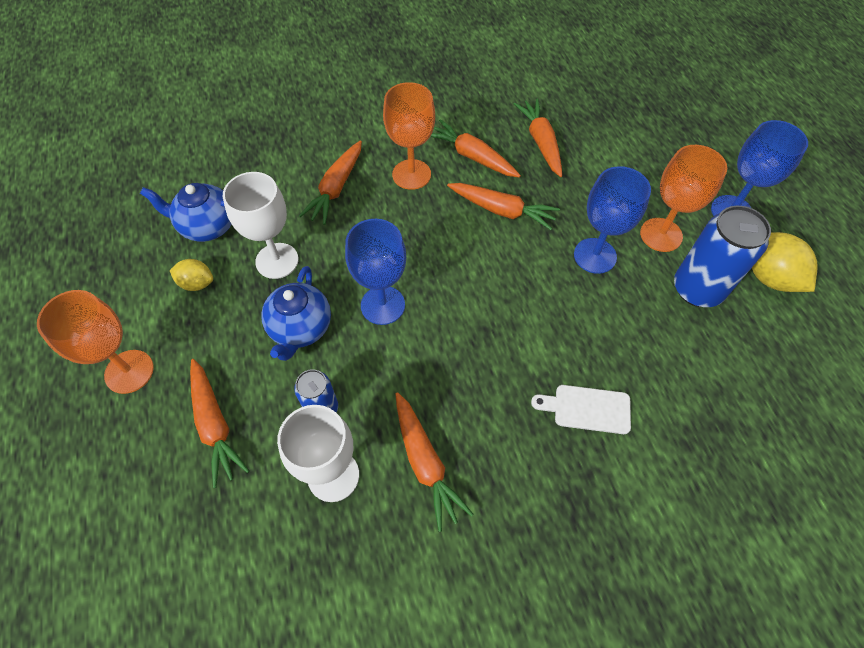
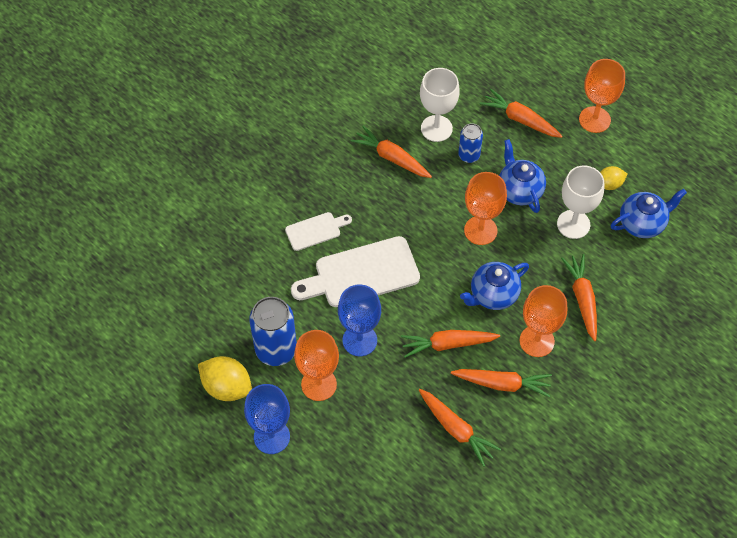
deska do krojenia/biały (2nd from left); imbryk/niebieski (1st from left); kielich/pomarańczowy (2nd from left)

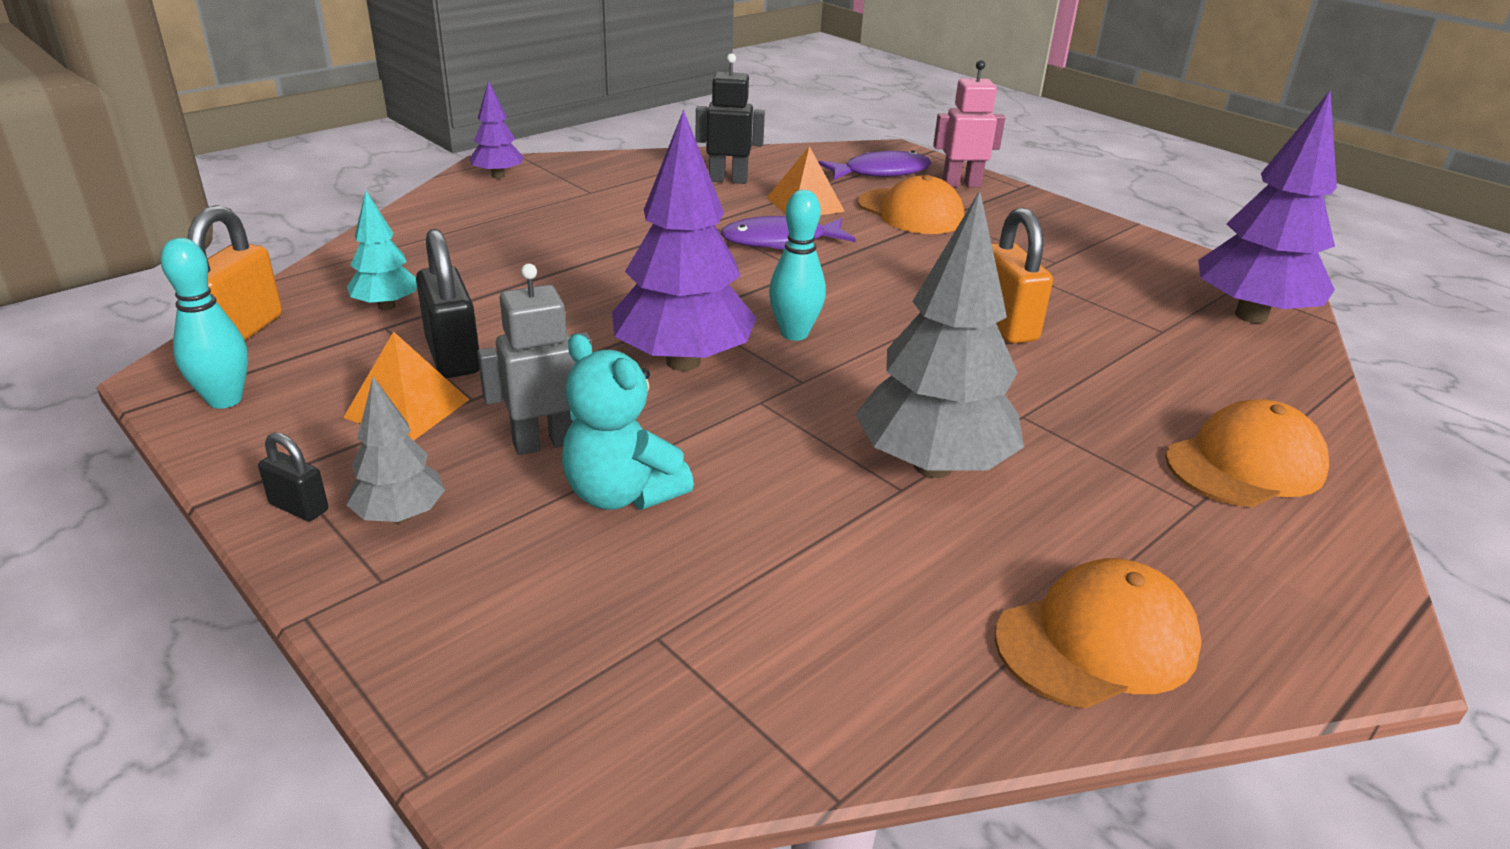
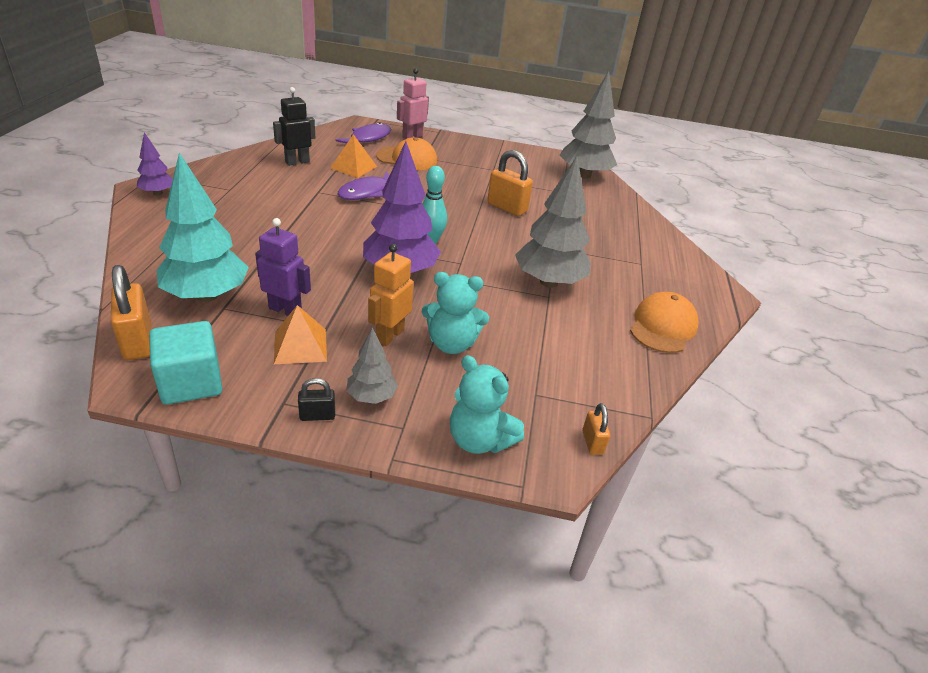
czapka/pomarańczowy (3rd from left in the first image); miś/turkusowy (2nd from left); kłódka/pomarańczowy (3rd from left); sześcian/turkusowy; robot/fioletowy; robot/pomarańczowy; drzewko/szary (3rd from left); drzewko/turkusowy

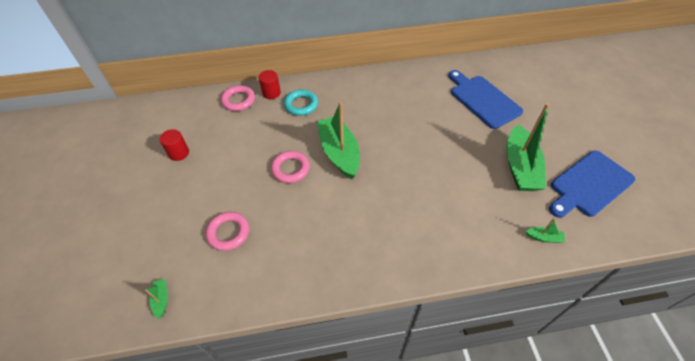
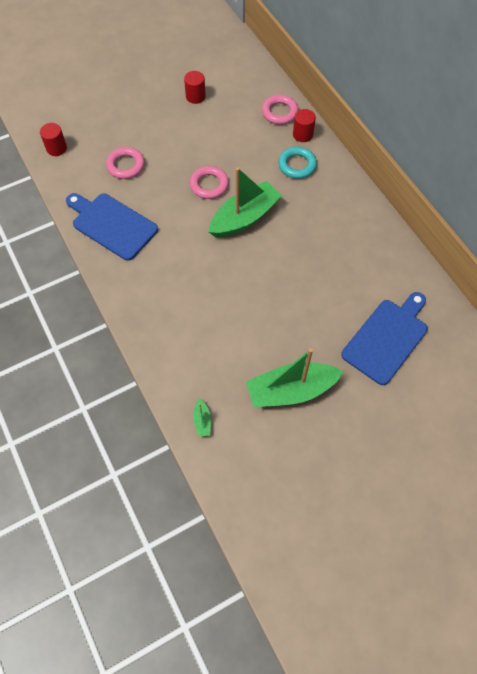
deska do krojenia/niebieski (1st from left); walec/czerwony (1st from left)

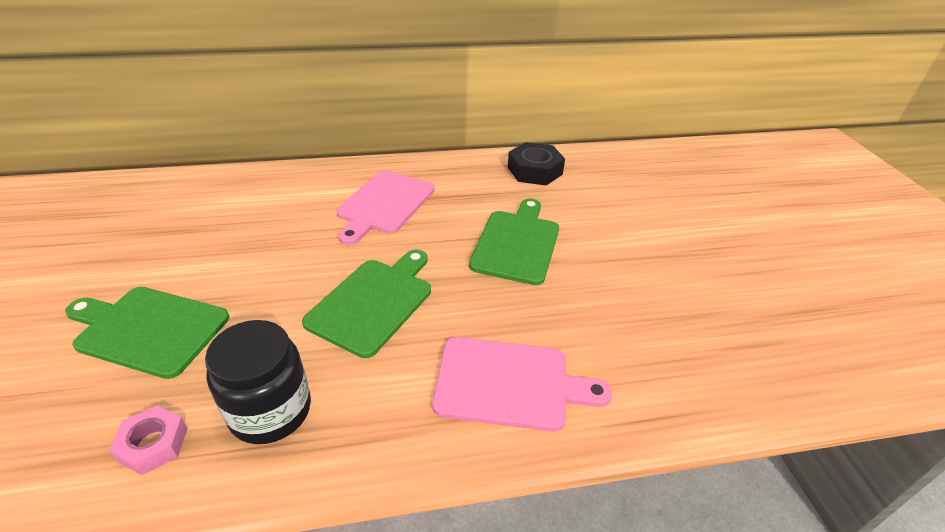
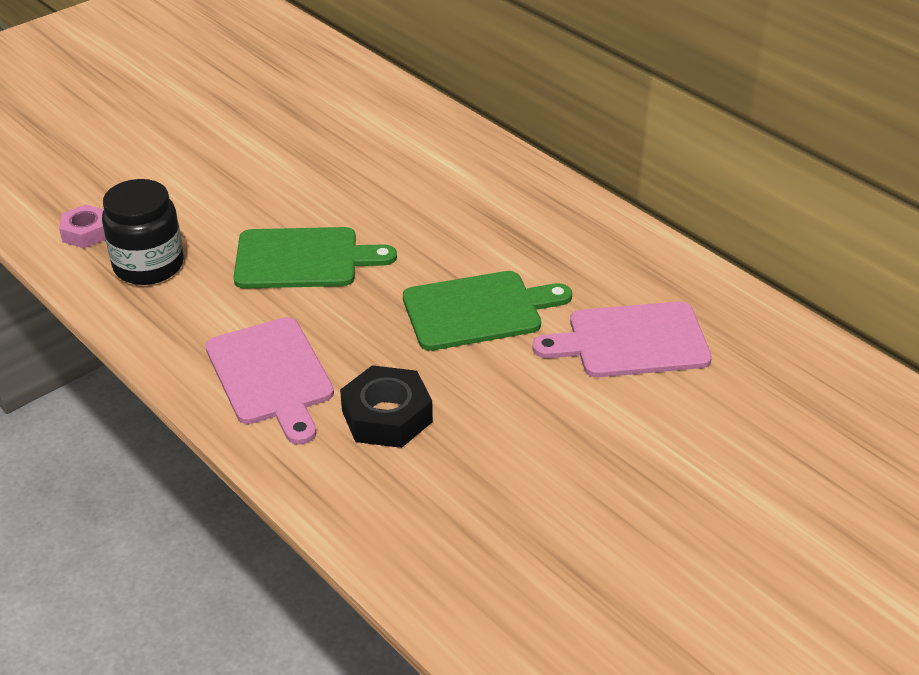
deska do krojenia/zielony (1st from left in the first image); deska do krojenia/różowy (2nd from left); nakrętka/czarny

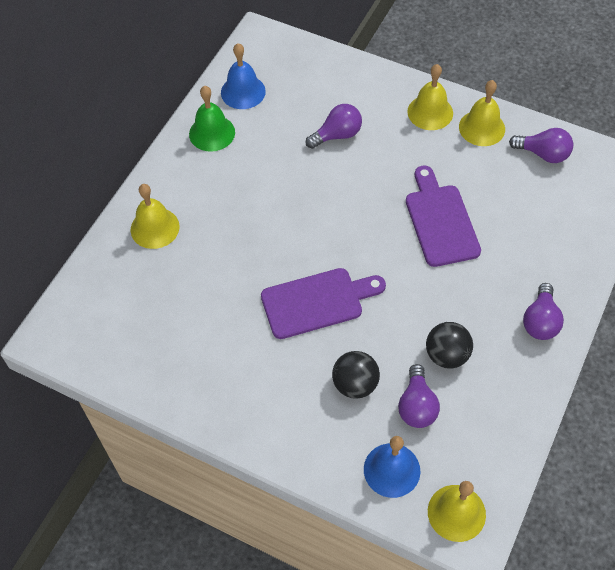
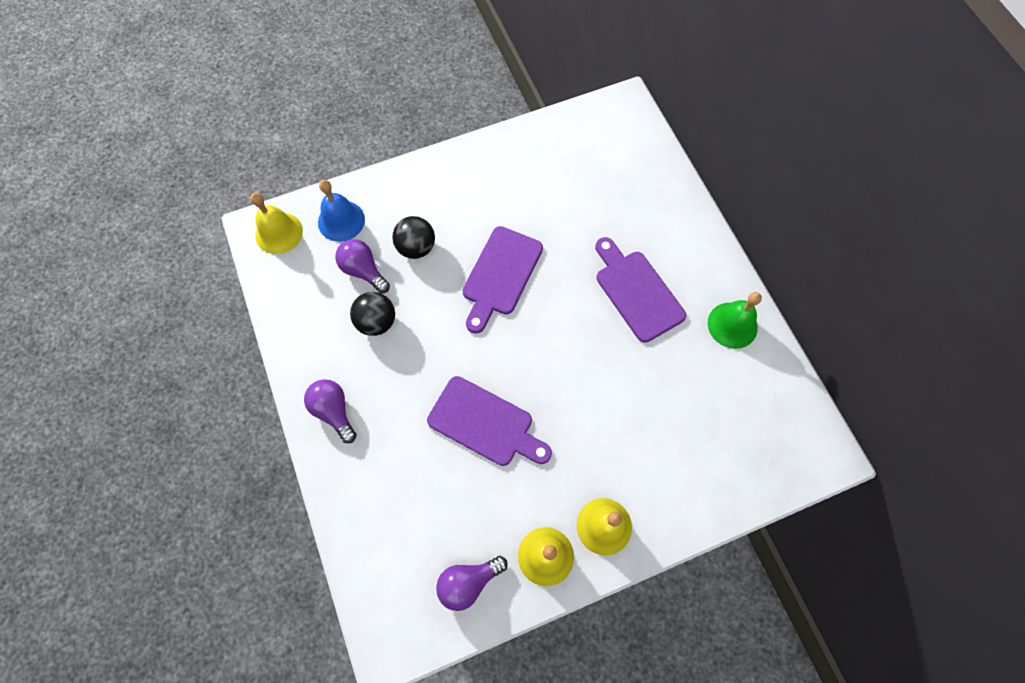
dzwonek/żółty (1st from left in the first image); dzwonek/niebieski (1st from left in the first image); żarówka/fioletowy (1st from left in the first image); deska do krojenia/fioletowy (3rd from left)

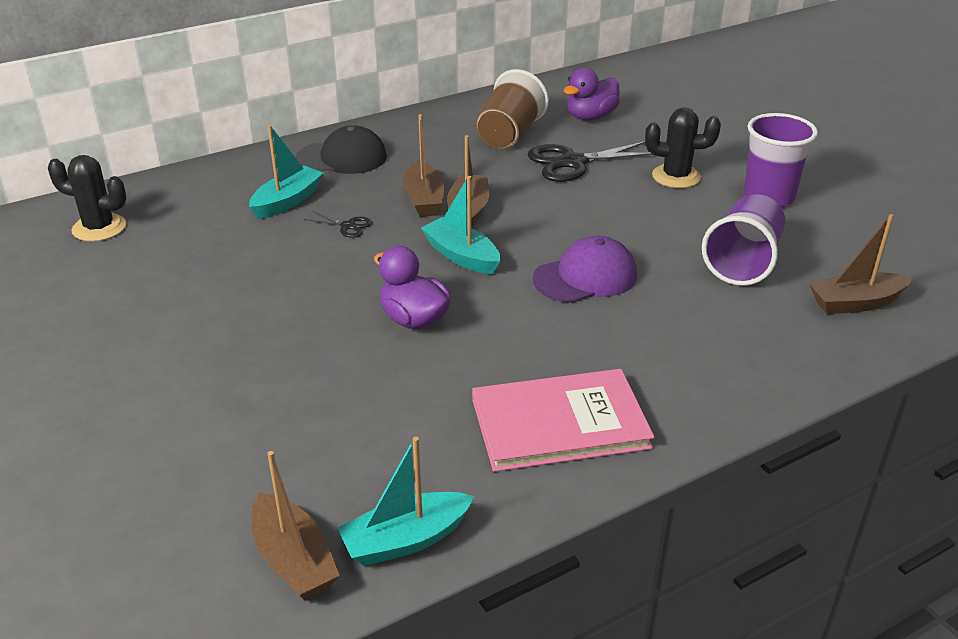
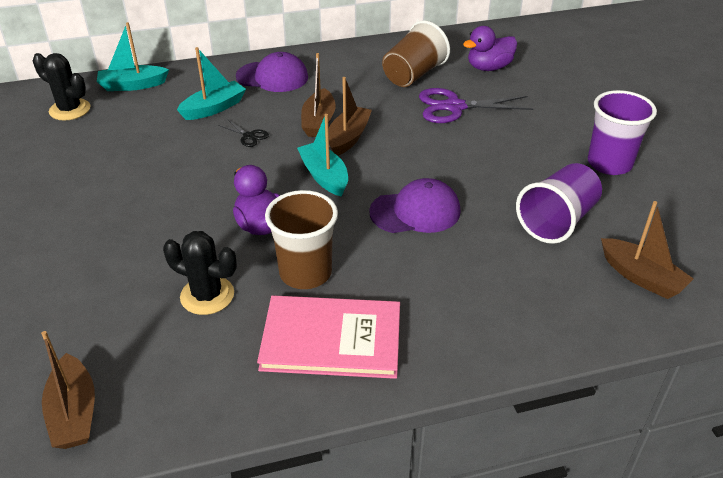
szklanka/brązowy (1st from left); łódka/turkusowy (1st from left); kaktus/czarny (2nd from left); czapka/fioletowy (1st from left); nożyczki/fioletowy; łódka/brązowy (4th from left)

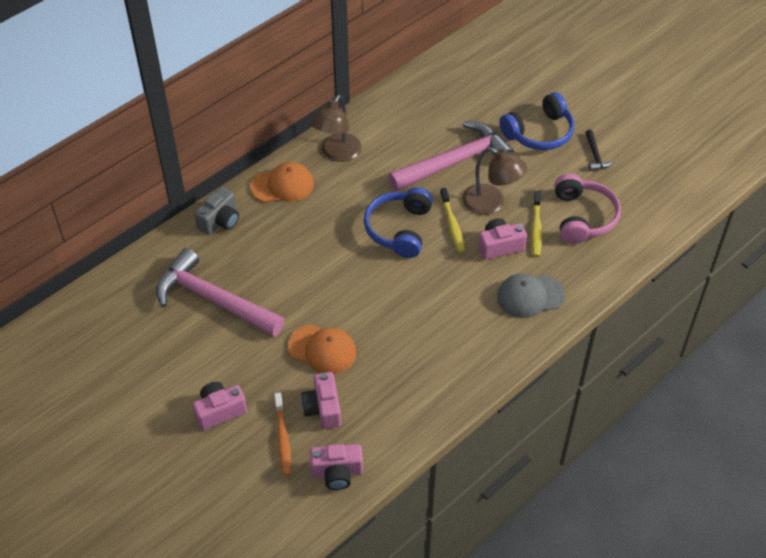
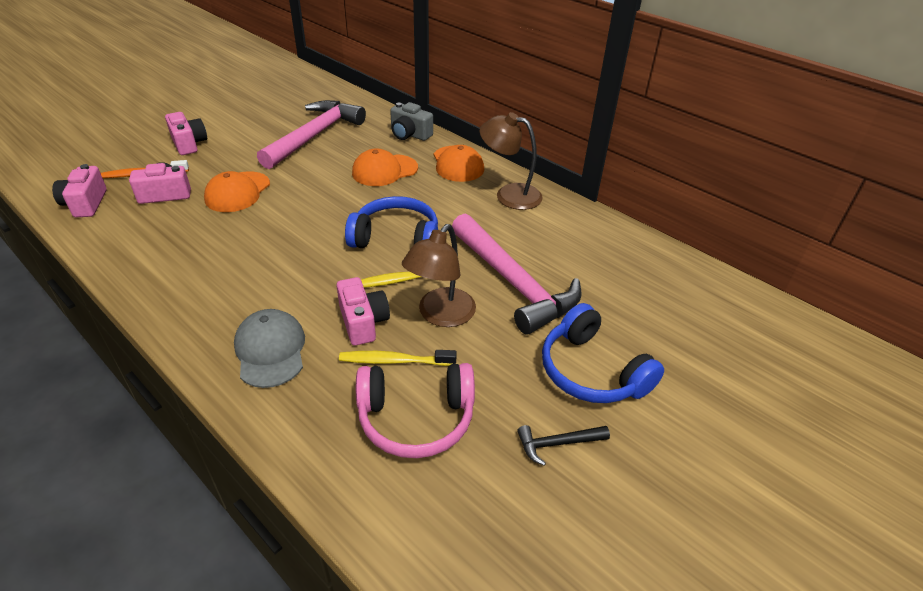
czapka/pomarańczowy (2nd from left)

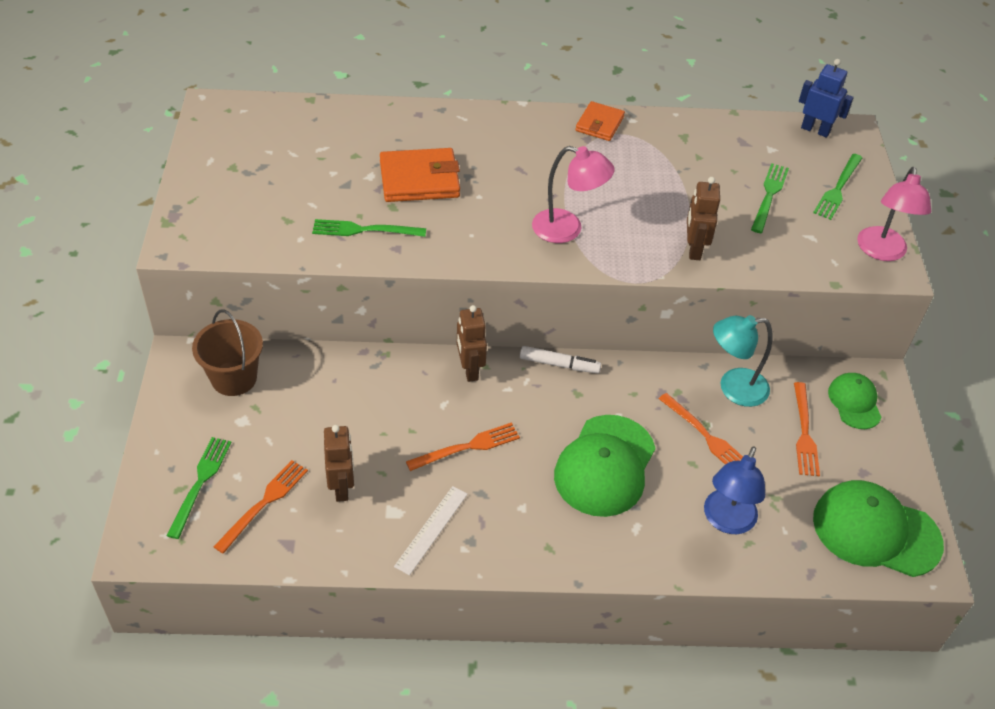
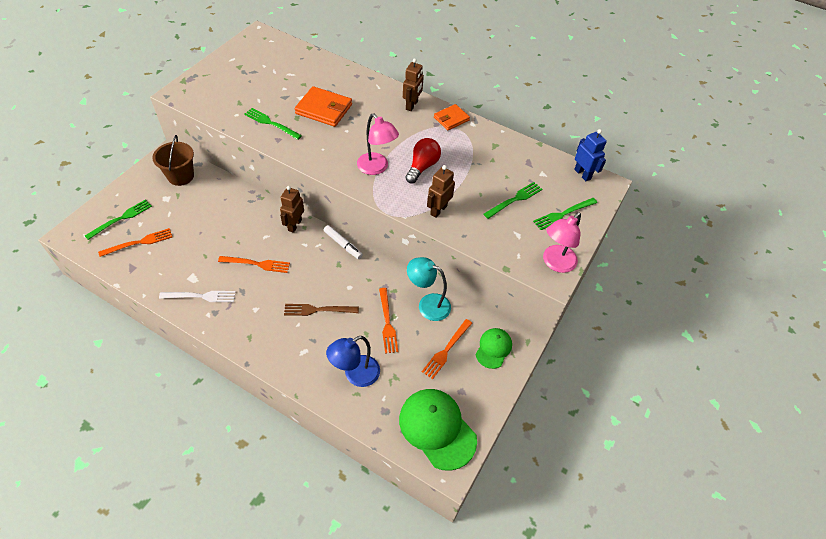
żarówka/czerwony; robot/brązowy (2nd from left); widelec/biały; widelec/brązowy

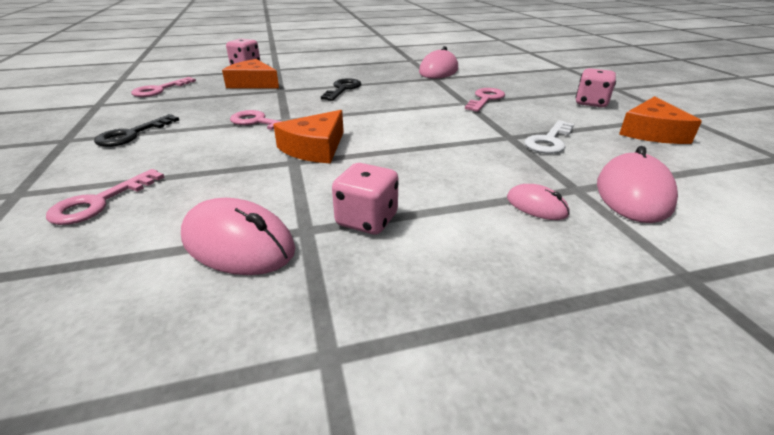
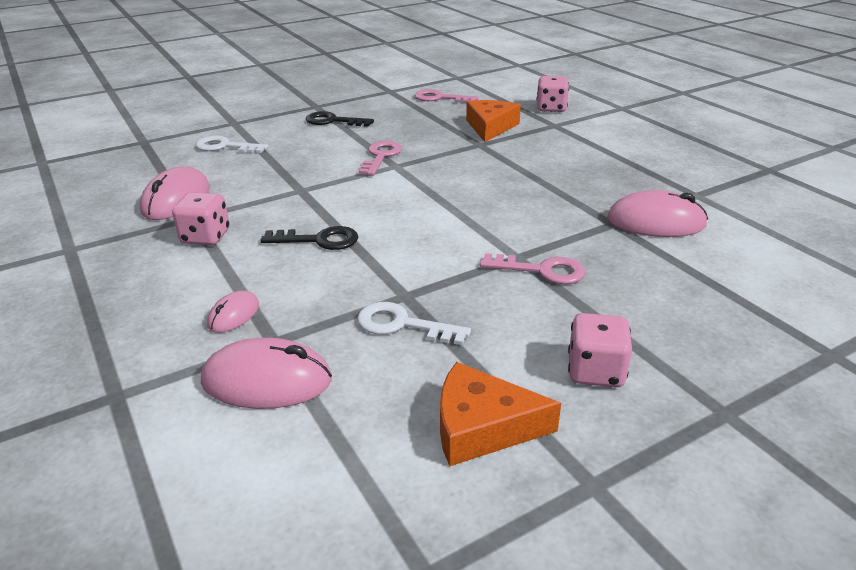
ser/pomarańczowy (2nd from left in the first image); klucz/czarny (1st from left); klucz/biały (1st from left)

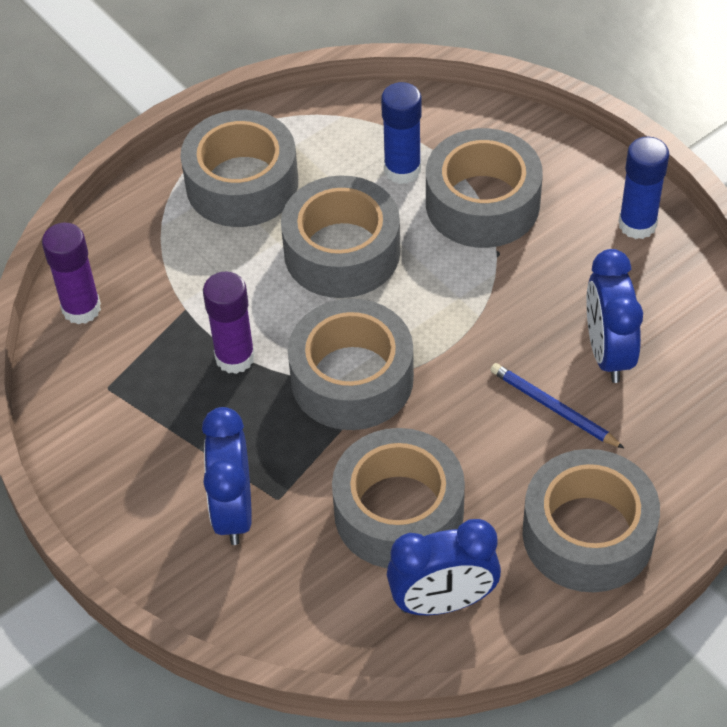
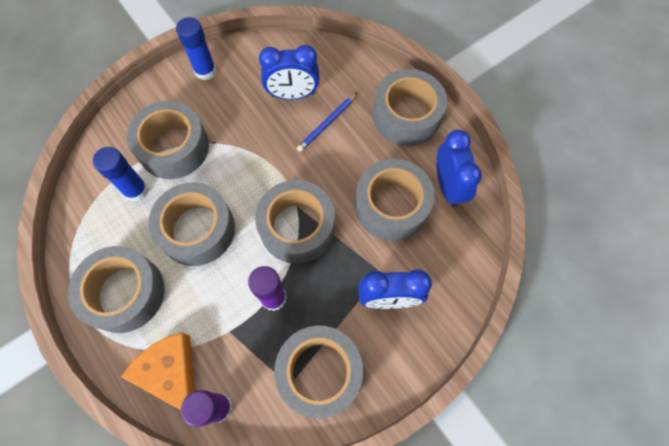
ser/pomarańczowy; taśma klejąca/szary (5th from left)

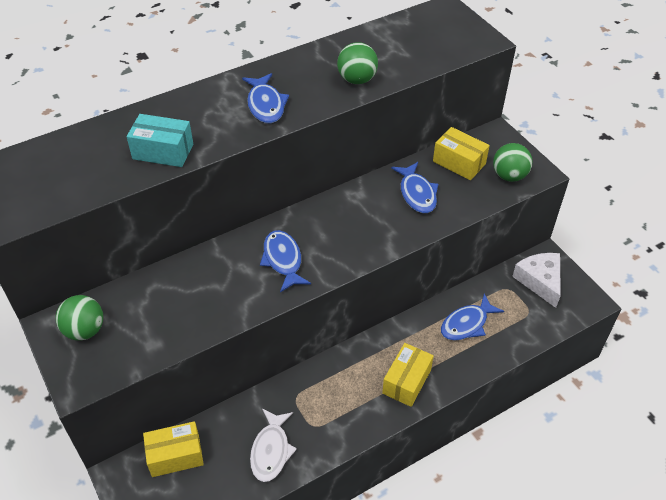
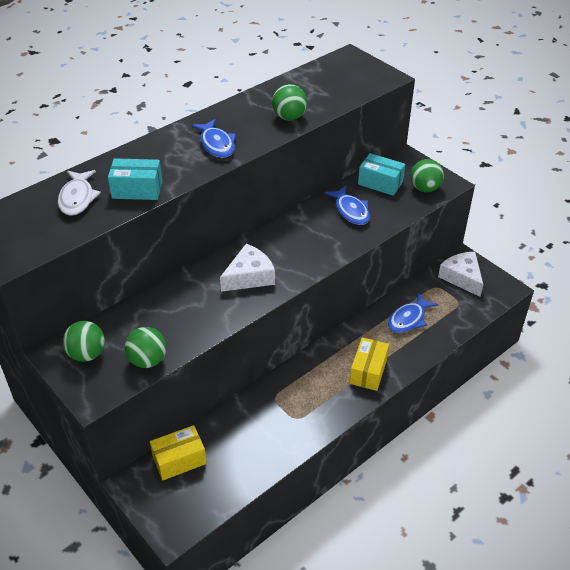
piłka/zielony (2nd from left); ryba/biały; ser/biały (1st from left); pudełko/turkusowy (2nd from left)

